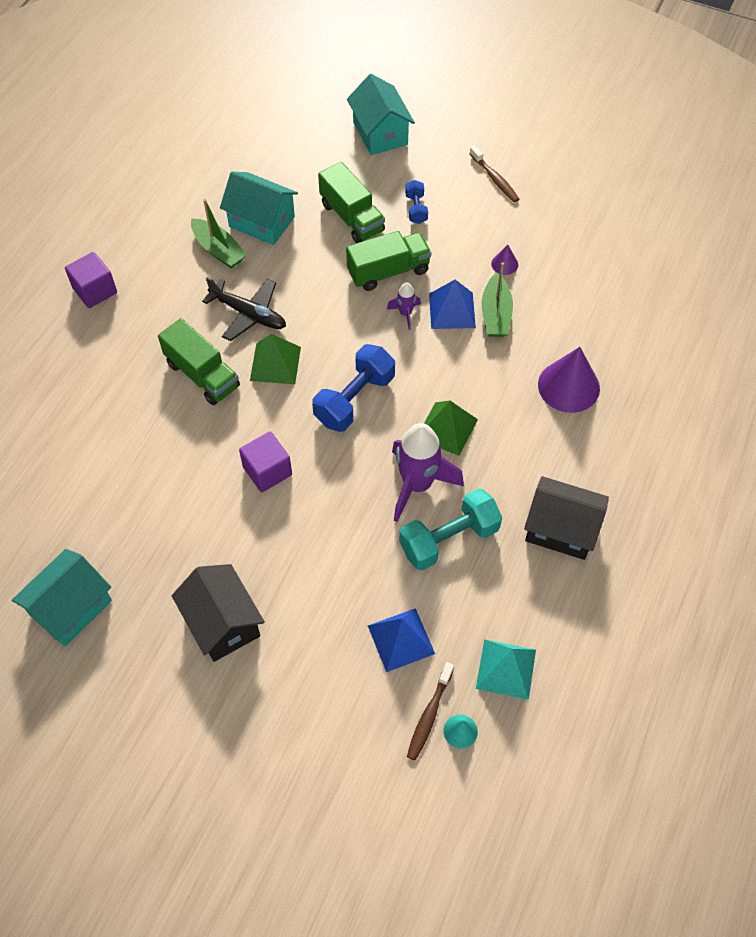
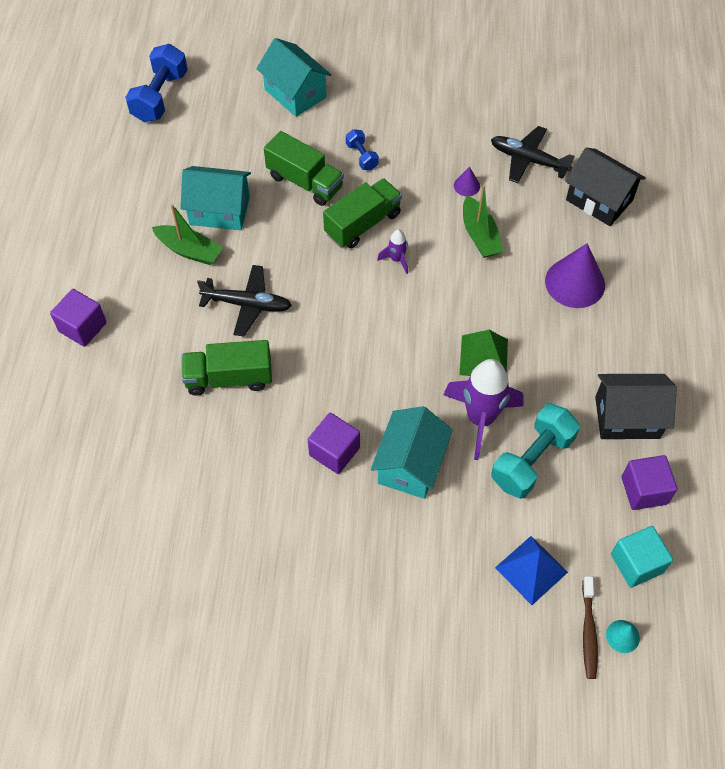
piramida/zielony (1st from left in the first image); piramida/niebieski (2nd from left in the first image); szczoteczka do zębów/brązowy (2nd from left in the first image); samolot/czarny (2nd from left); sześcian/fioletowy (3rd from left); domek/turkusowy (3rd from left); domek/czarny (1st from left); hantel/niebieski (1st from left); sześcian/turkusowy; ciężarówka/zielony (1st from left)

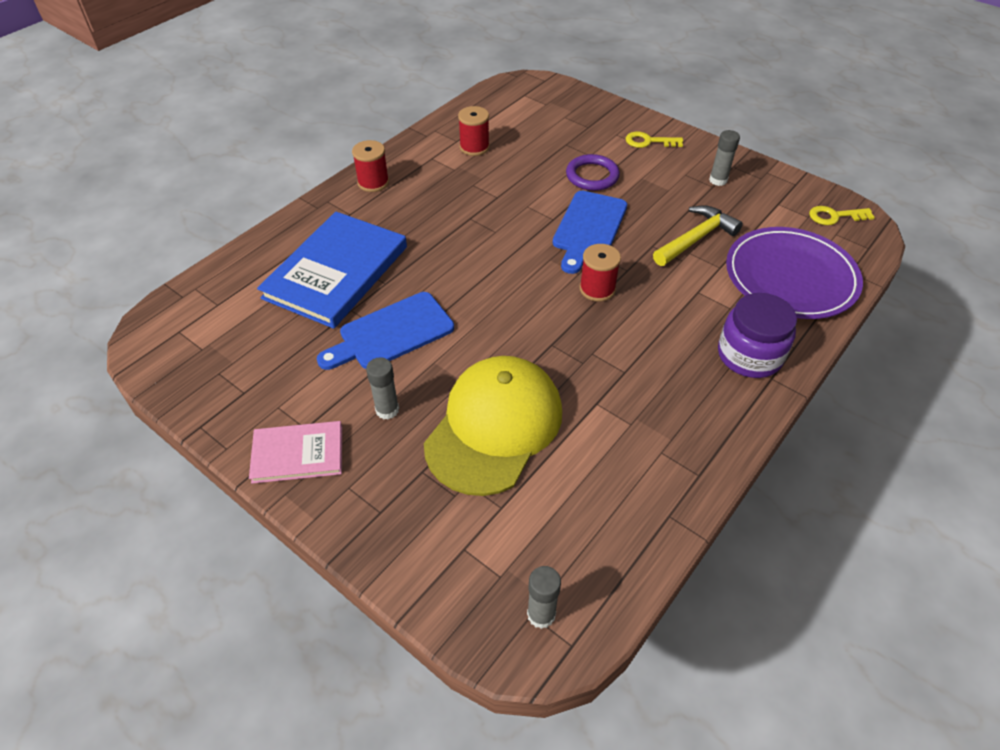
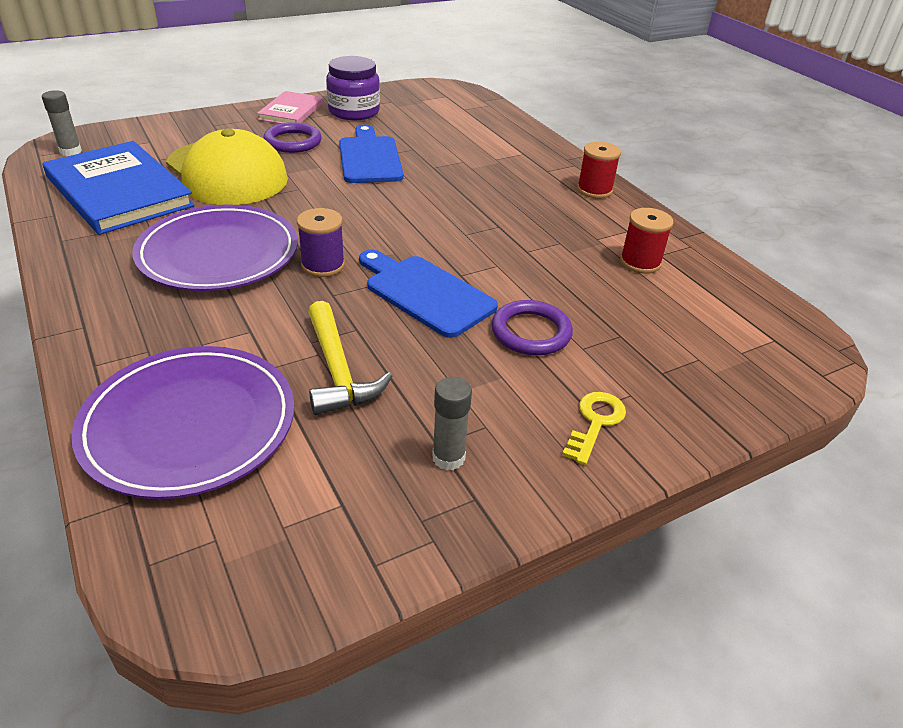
klucz/żółty (2nd from left in the first image); talerz/fioletowy (2nd from left); książka/niebieski; słoik/fioletowy; pierścień/fioletowy (1st from left); szpulka/fioletowy

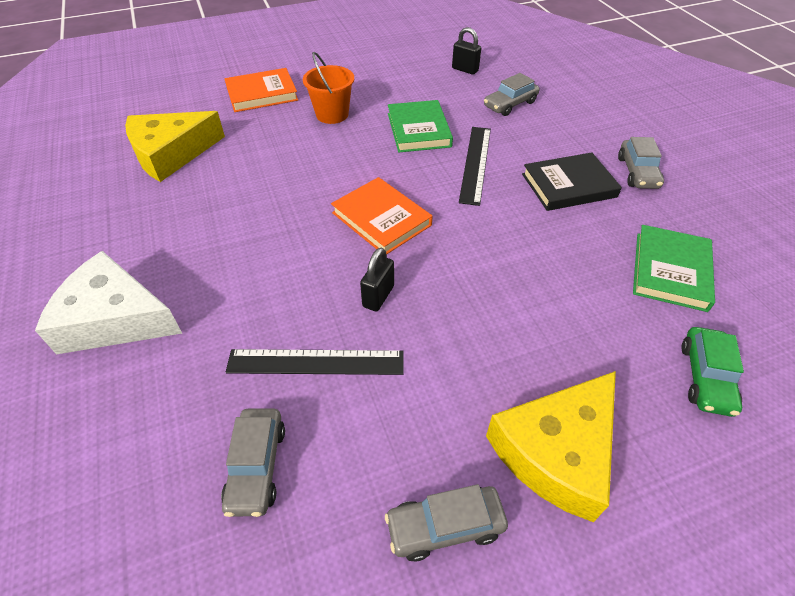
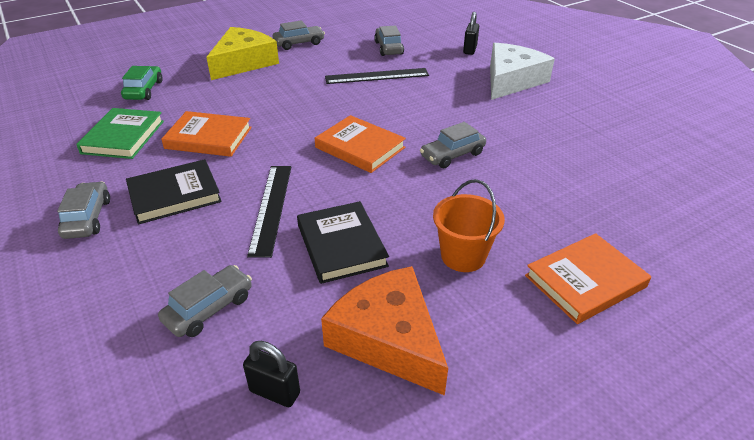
ser/żółty (1st from left in the first image); książka/pomarańczowy (1st from left); ser/pomarańczowy; samochód/szary (5th from left); kłódka/czarny (2nd from left); książka/czarny (2nd from left); ser/biały

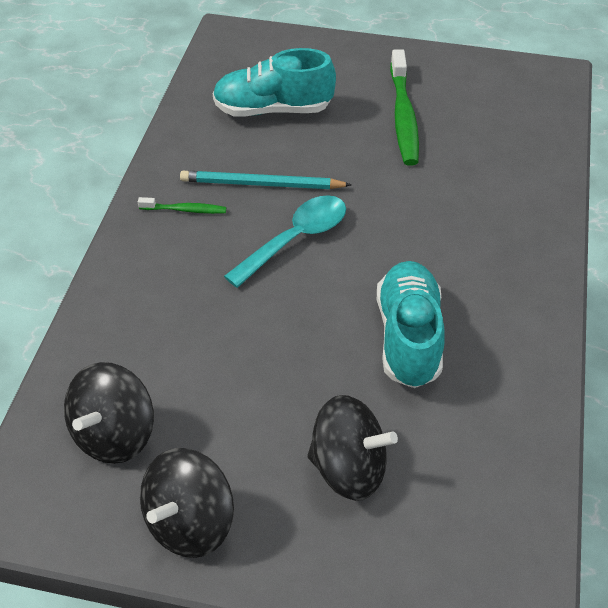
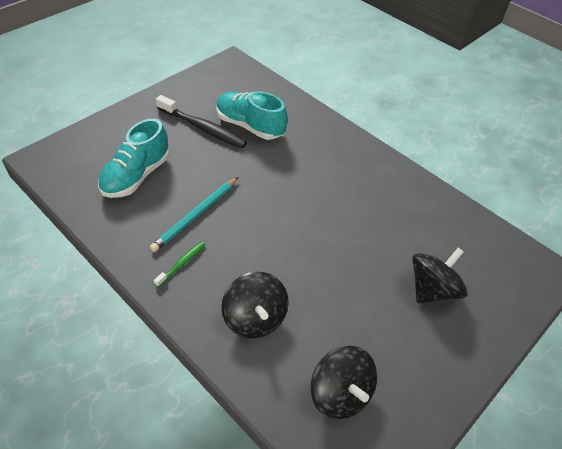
łyżka/turkusowy; bączek/czarny (1st from left); but/turkusowy (2nd from left); szczoteczka do zębów/czarny

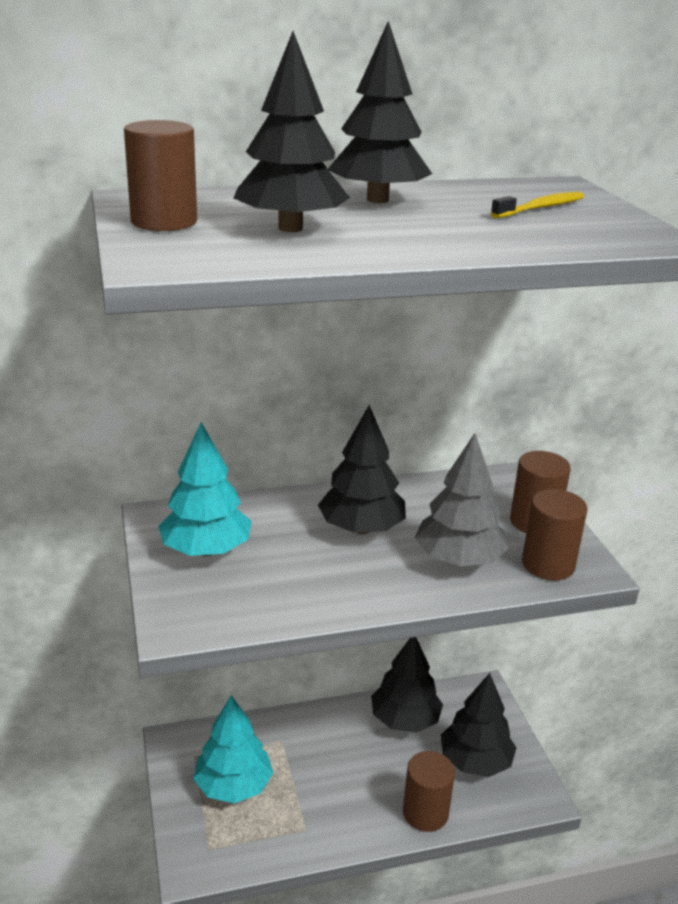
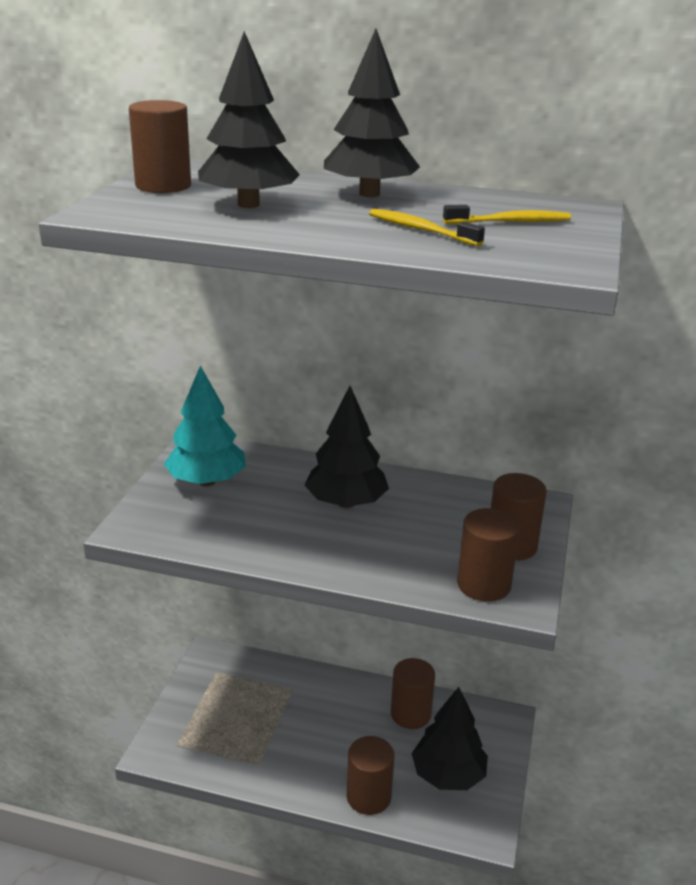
drzewko/turkusowy (2nd from left in the first image); drzewko/szary; szczoteczka do zębów/żółty (1st from left); walec/brązowy (3rd from left)

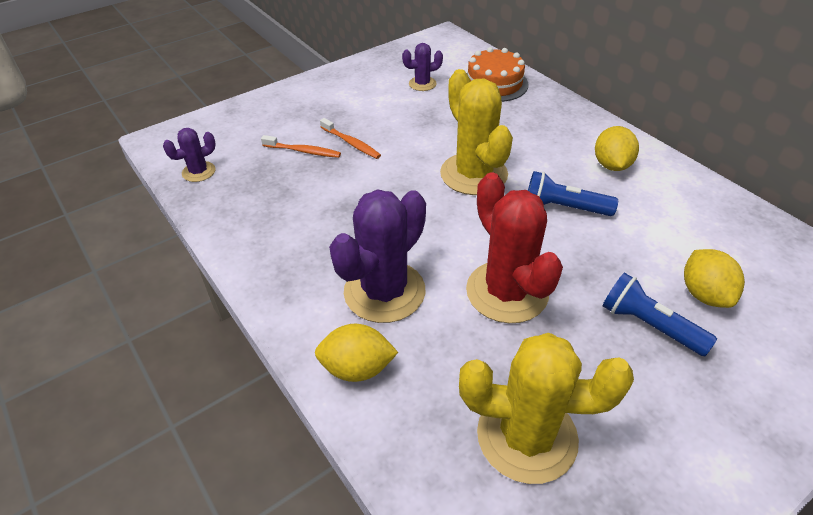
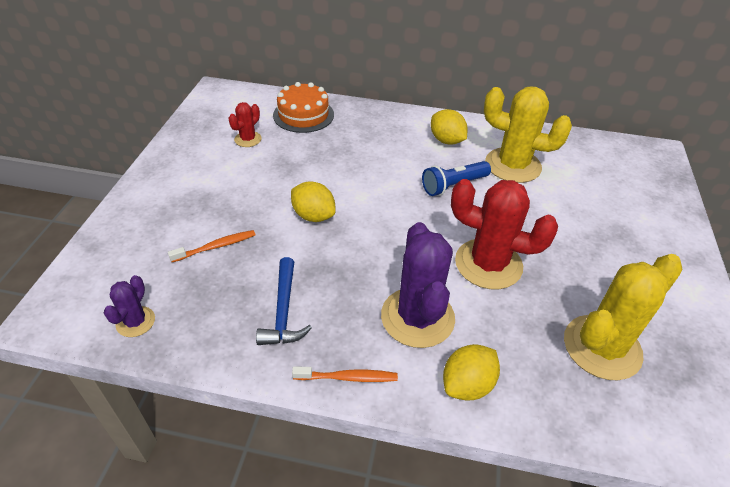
latarka/niebieski (2nd from left in the first image); młotek/niebieski; szczoteczka do zębów/pomarańczowy (2nd from left); kaktus/żółty (1st from left); cytryna/żółty (1st from left); kaktus/czerwony (1st from left)

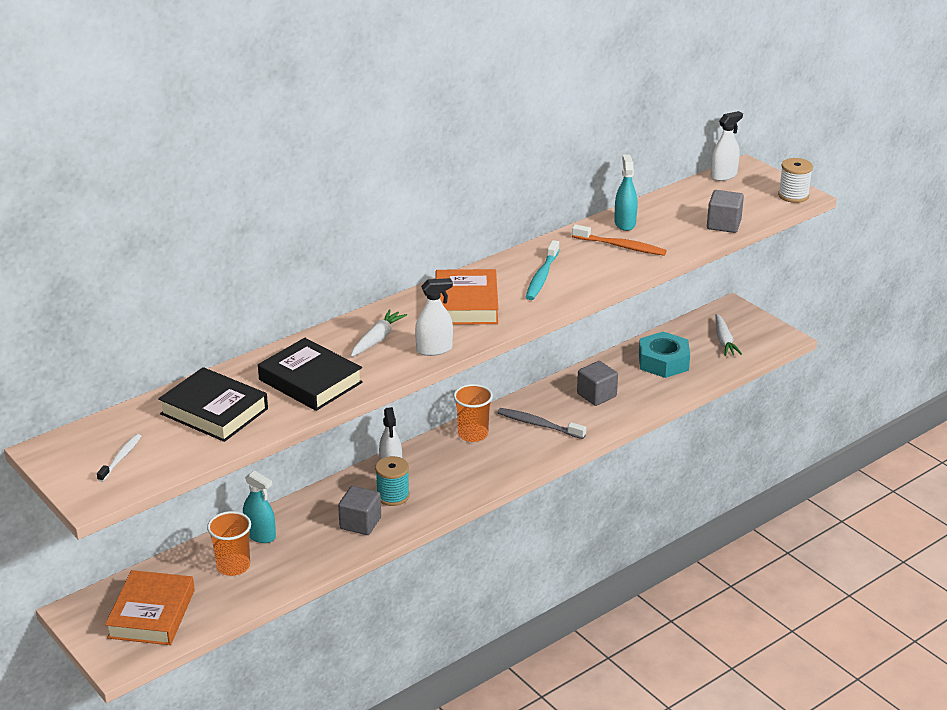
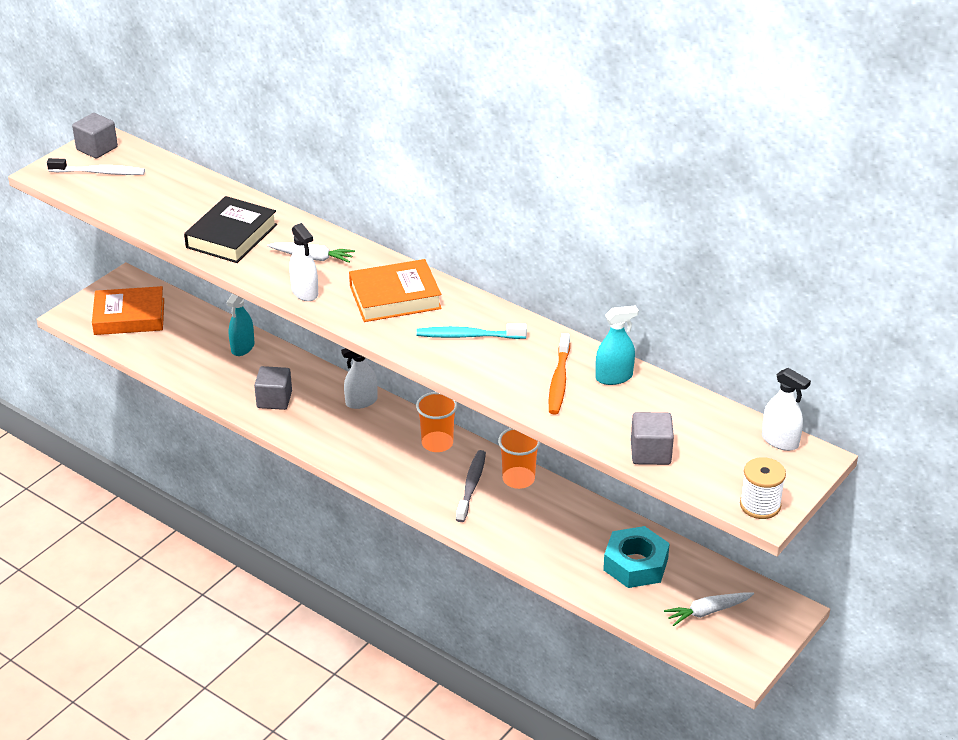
książka/czarny (1st from left in the first image); szpulka/turkusowy; szklanka/pomarańczowy (2nd from left); sześcian/szary (1st from left); szczoteczka do zębów/biały

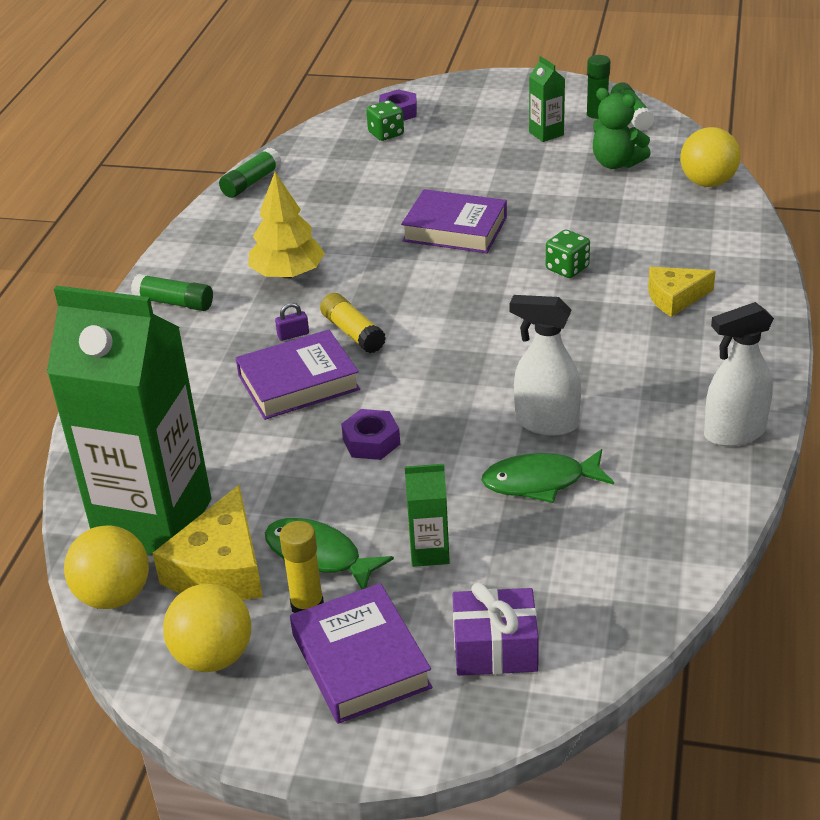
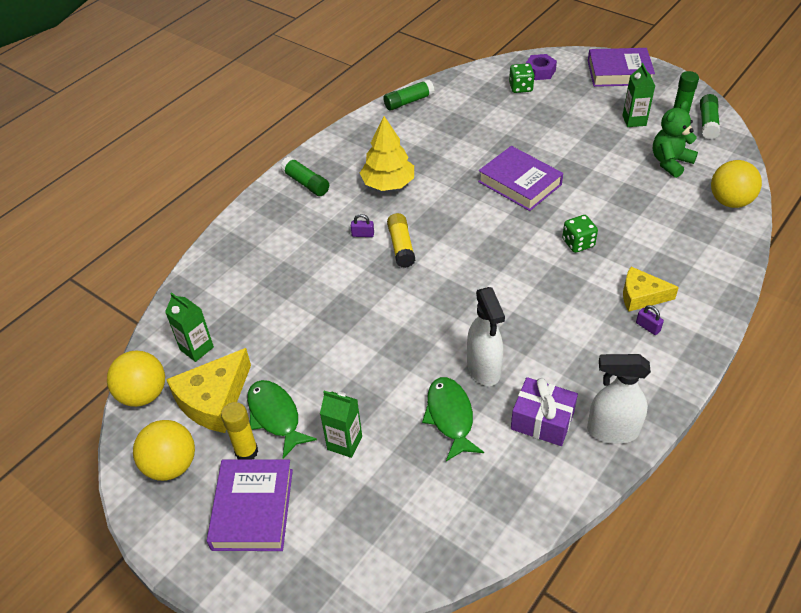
nakrętka/fioletowy (1st from left in the first image); kłódka/fioletowy (2nd from left); książka/fioletowy (3rd from left); prezent/fioletowy; ryba/zielony (2nd from left); spryskiwacz/biały (1st from left); miś/zielony; karton mleka/zielony (1st from left)

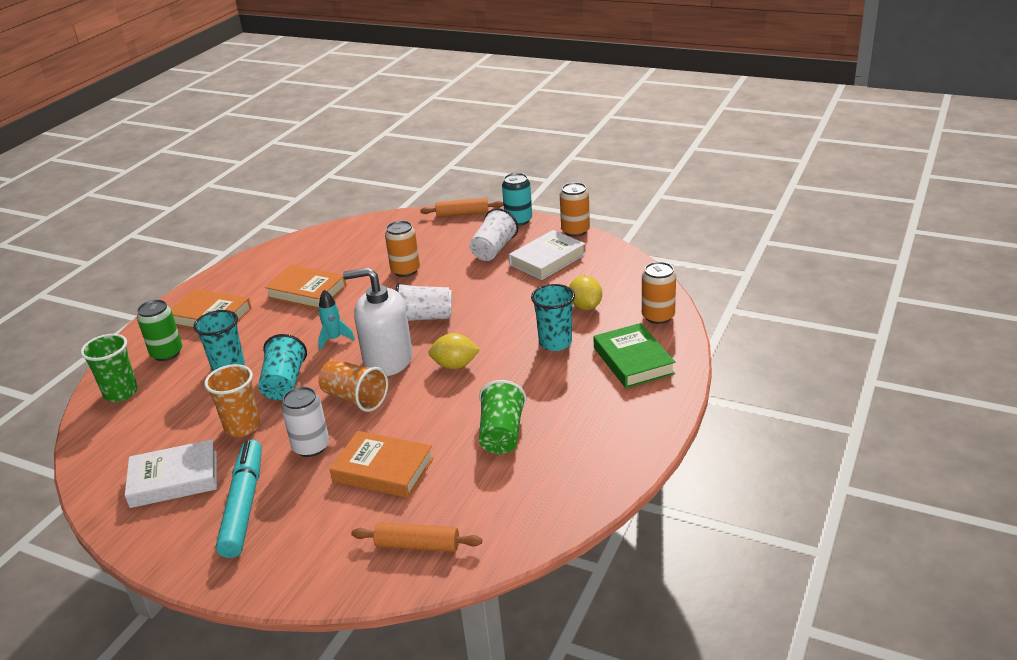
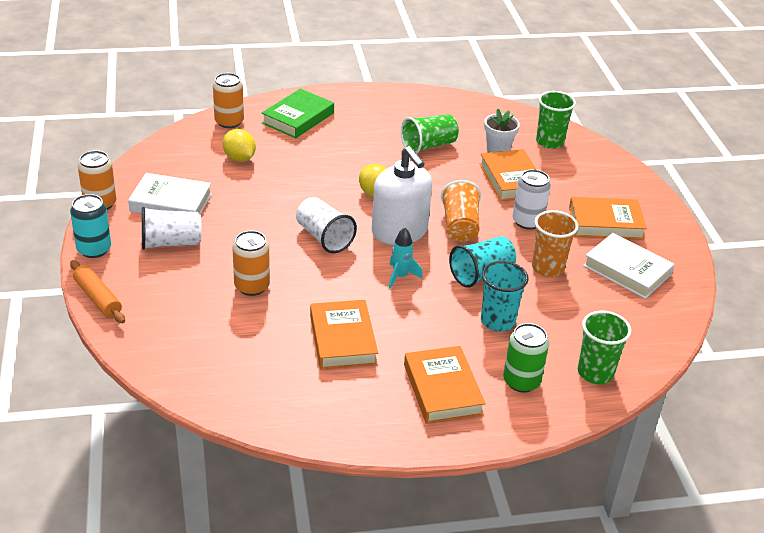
szklanka/turkusowy (3rd from left in the first image); doniczka/biały; książka/pomarańczowy (4th from left); szklanka/zielony (2nd from left); cytryna/żółty (1st from left)

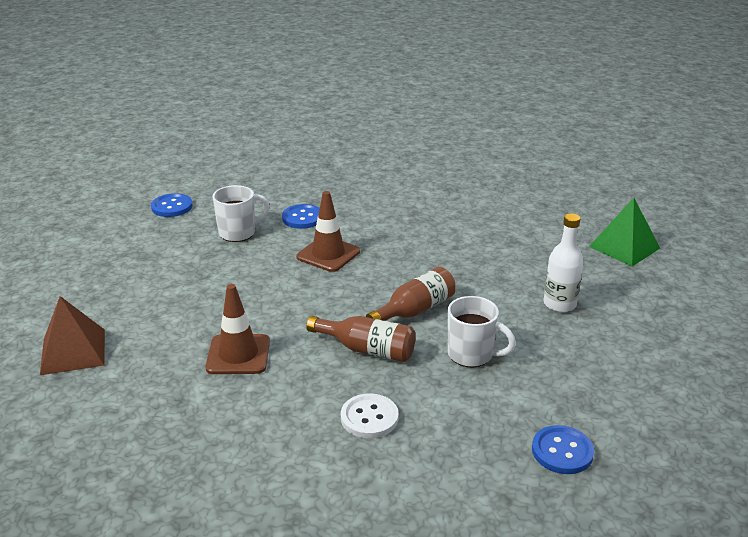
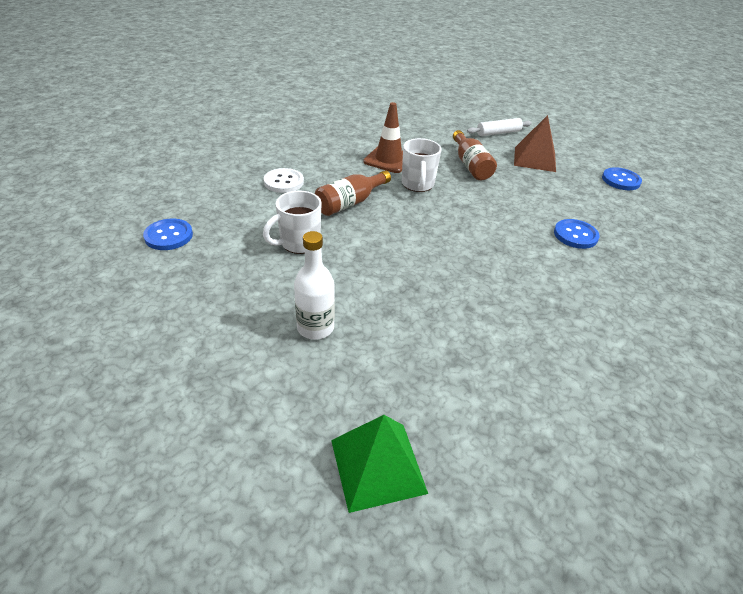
pachołek/brązowy (2nd from left in the first image); wałek do ciasta/biały; piramida/brązowy; kubek/biały (2nd from left); butelka/brązowy (2nd from left)

